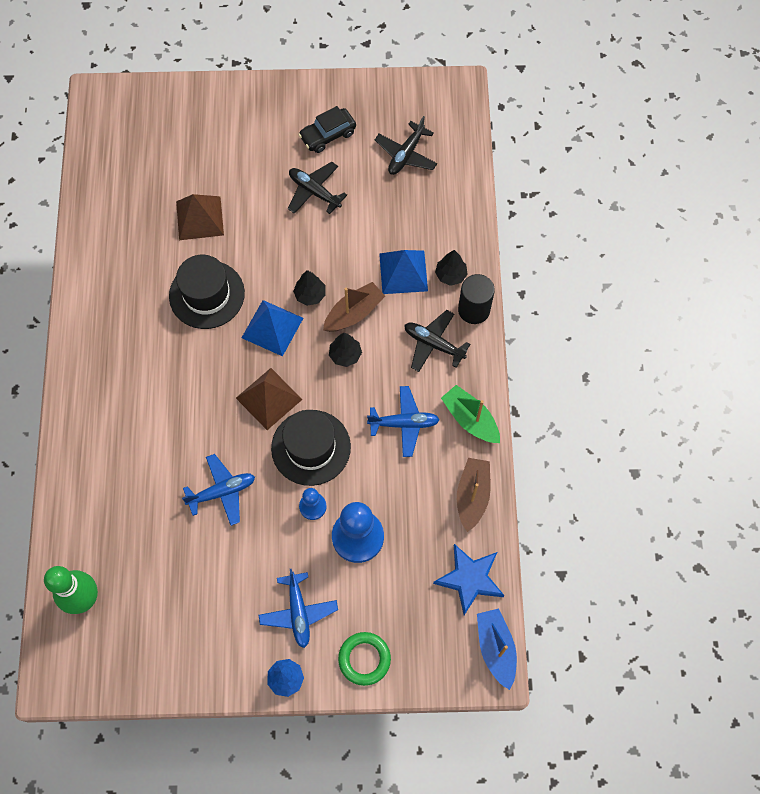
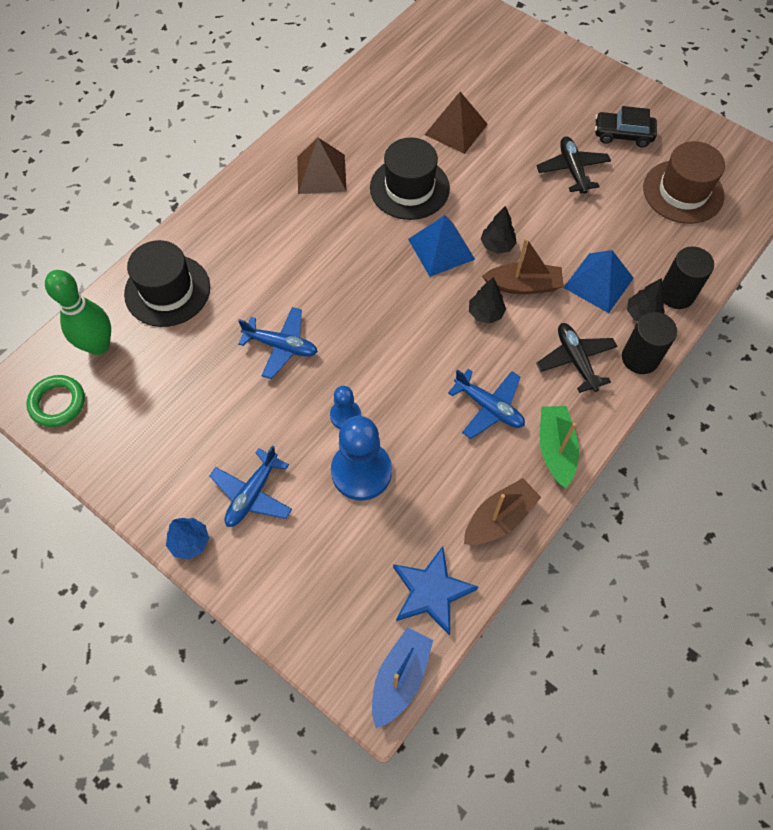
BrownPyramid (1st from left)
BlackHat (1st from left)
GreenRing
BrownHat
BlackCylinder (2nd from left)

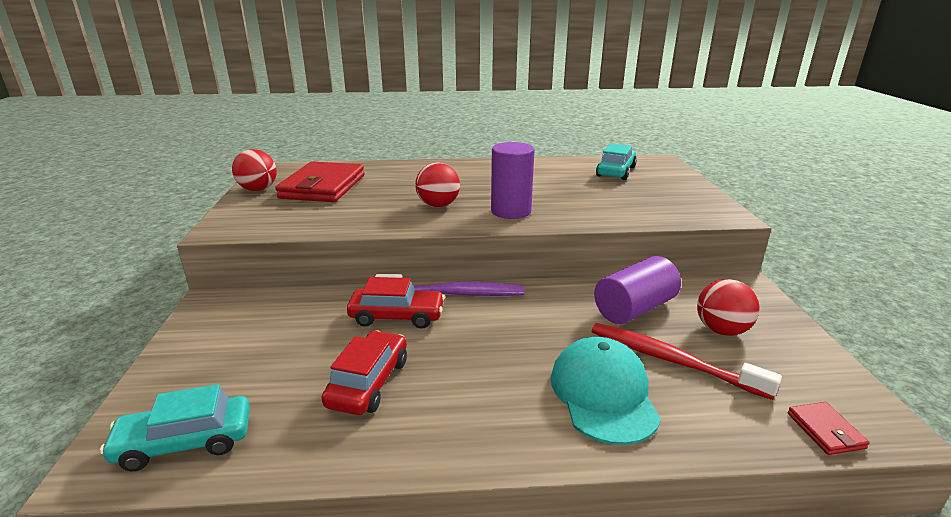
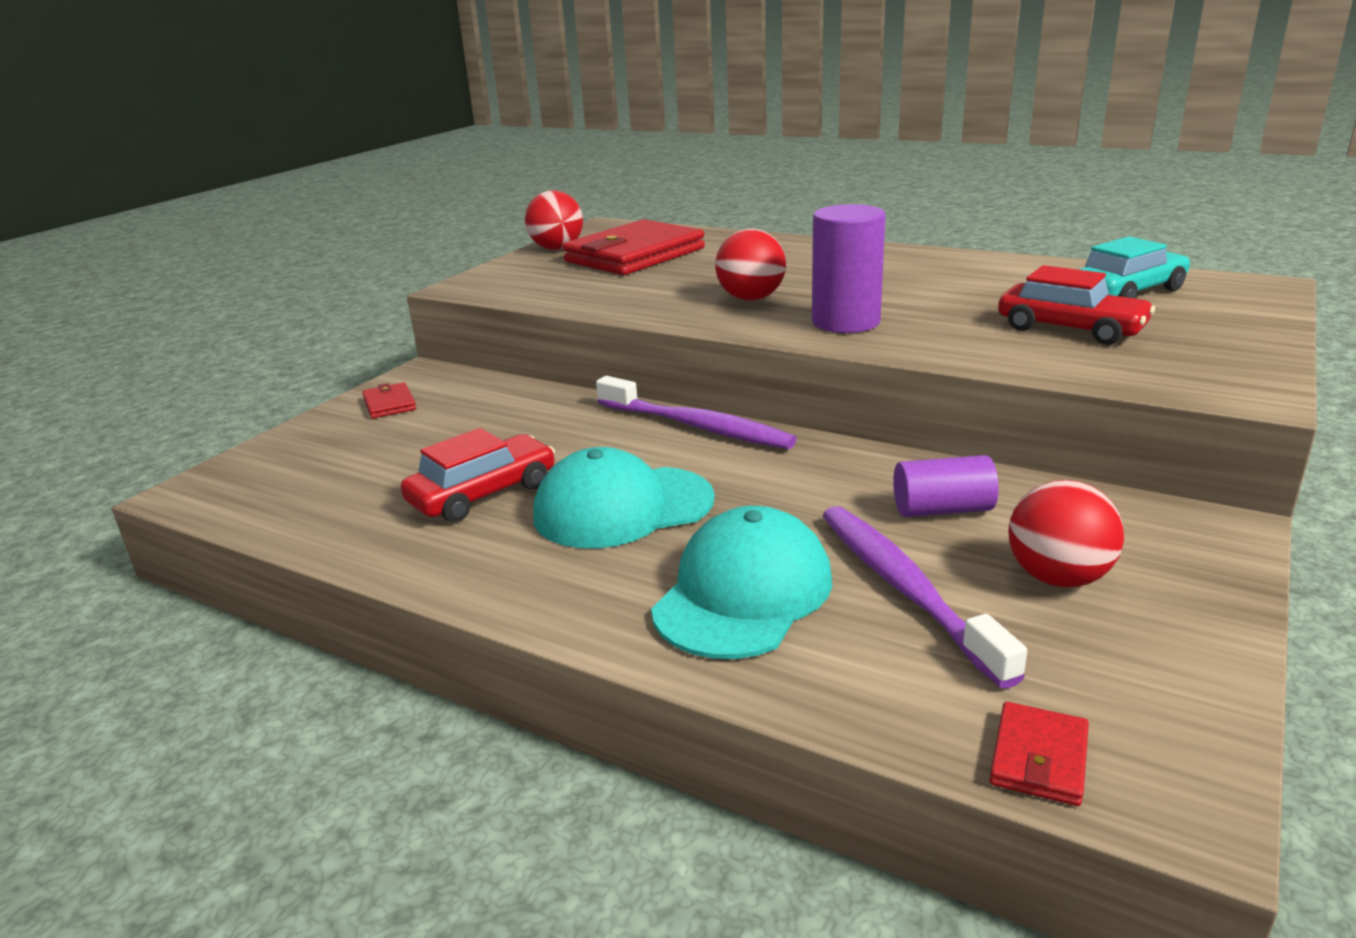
TurquoiseCar (1st from left in the first image)
RedCar (2nd from left)
PurpleToothbrush (2nd from left)
PurpleCylinder (2nd from left)
RedWallet (1st from left)
TurquoiseCap (1st from left)

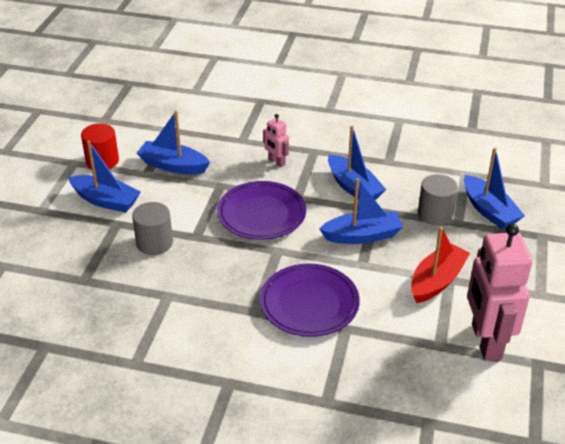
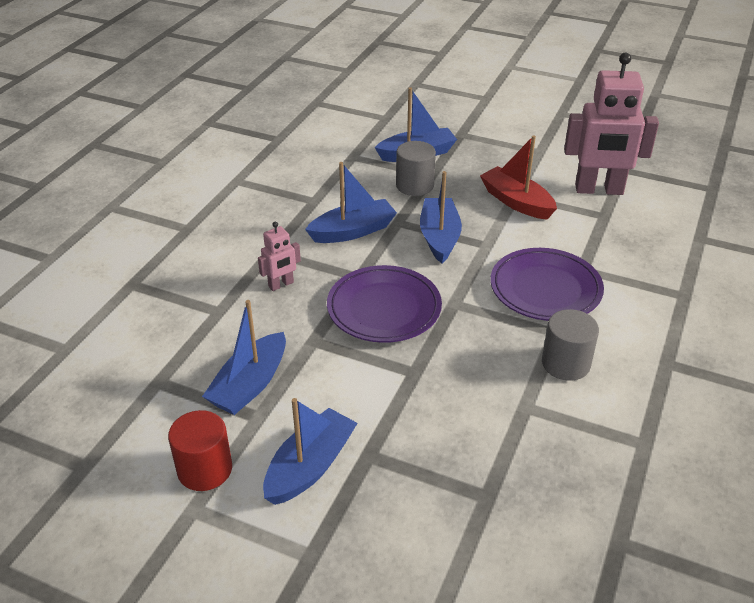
GreyCylinder (2nd from left)

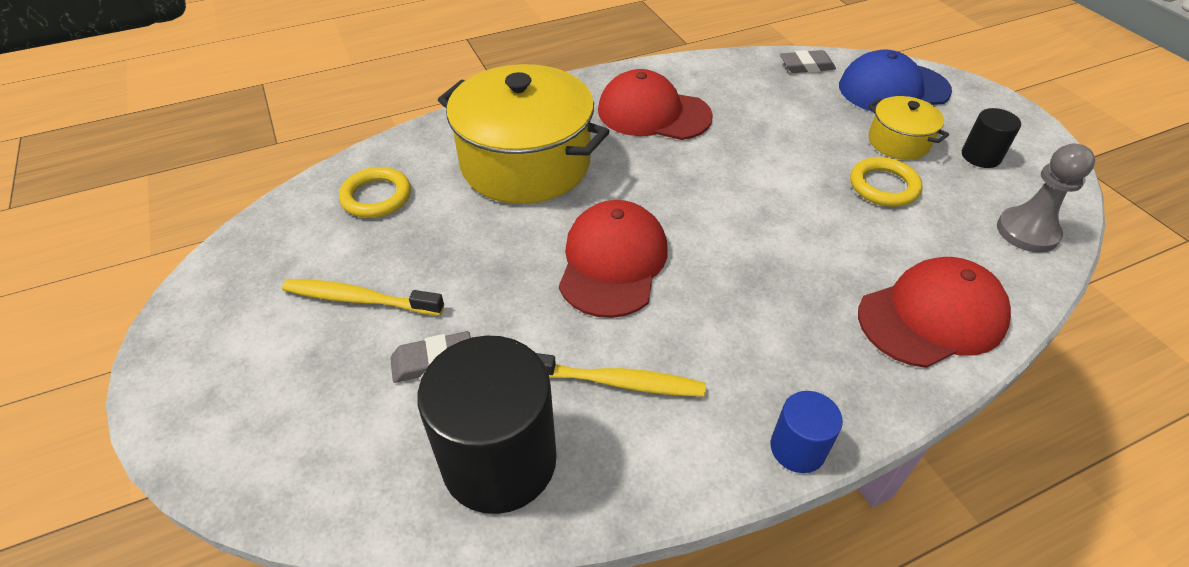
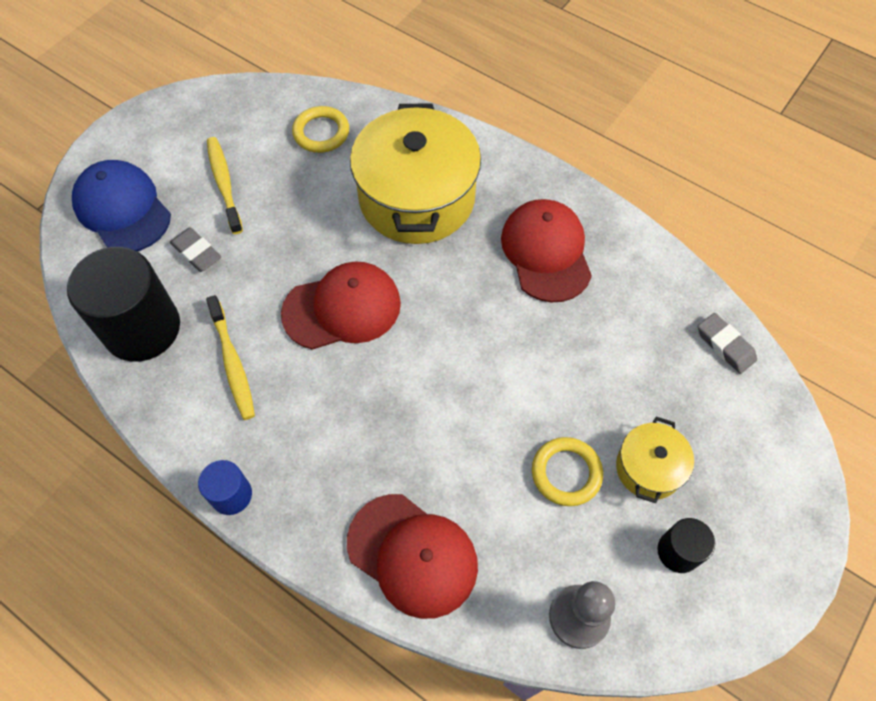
BlueCap

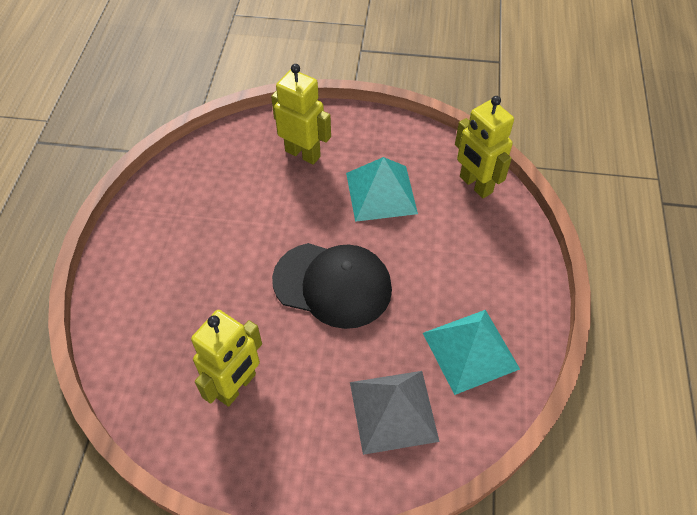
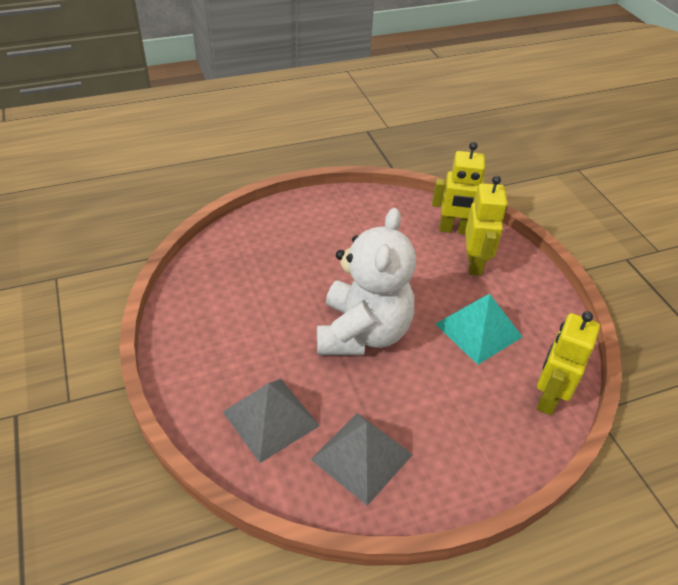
YellowRobot (1st from left)
WhiteTeddyBear
GreyPyramid (2nd from left)

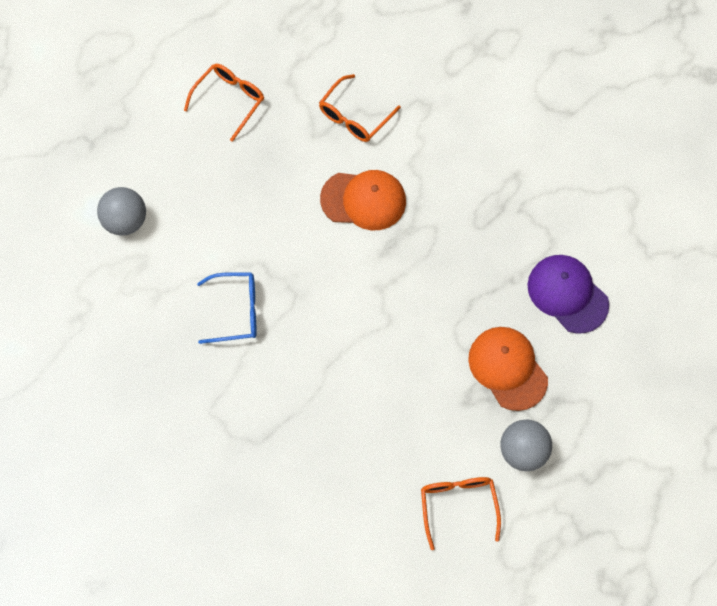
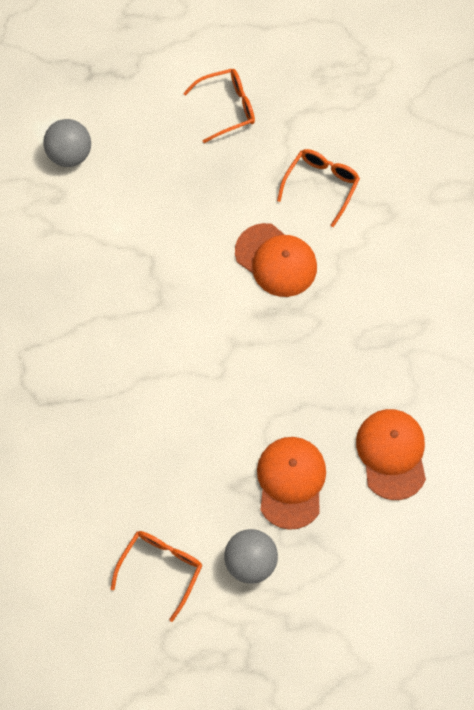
BlueGlasses
OrangeGlasses (3rd from left)
OrangeCap (3rd from left)

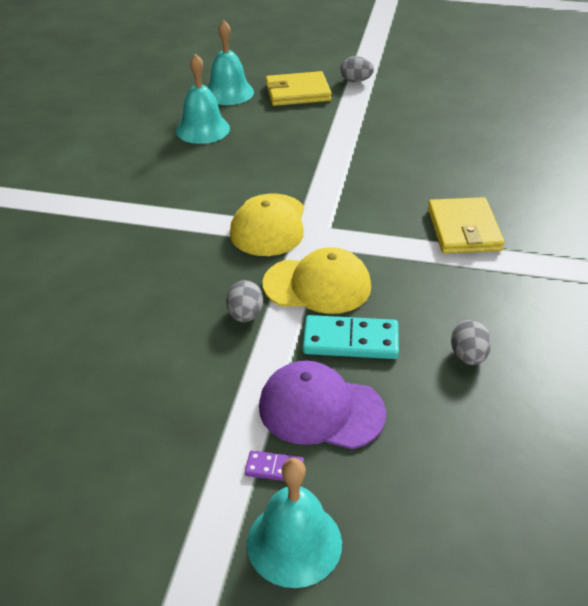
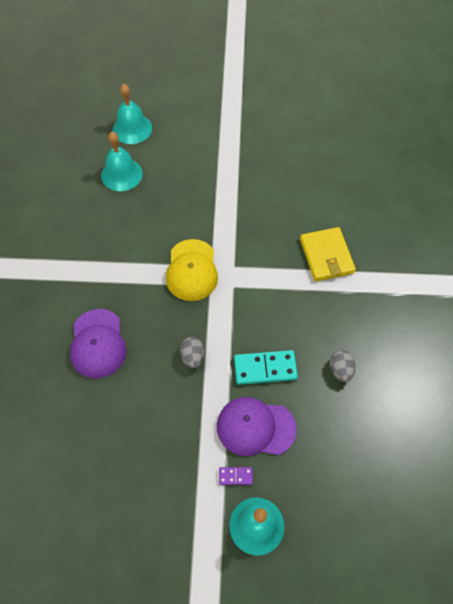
YellowCap (2nd from left in the first image)
YellowWallet (1st from left in the first image)
GreyEgg (2nd from left in the first image)
PurpleCap (1st from left)

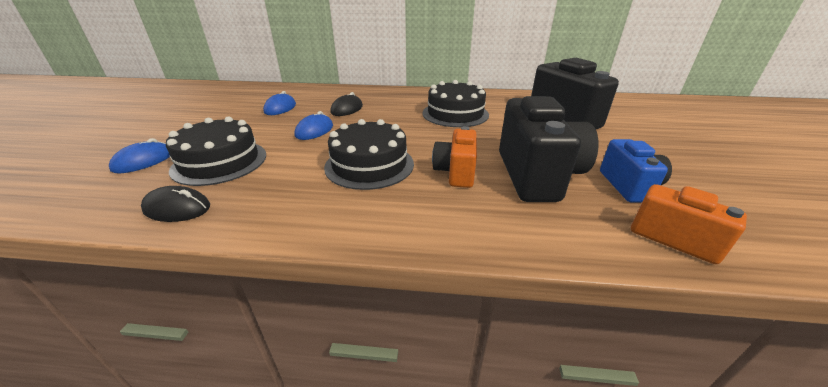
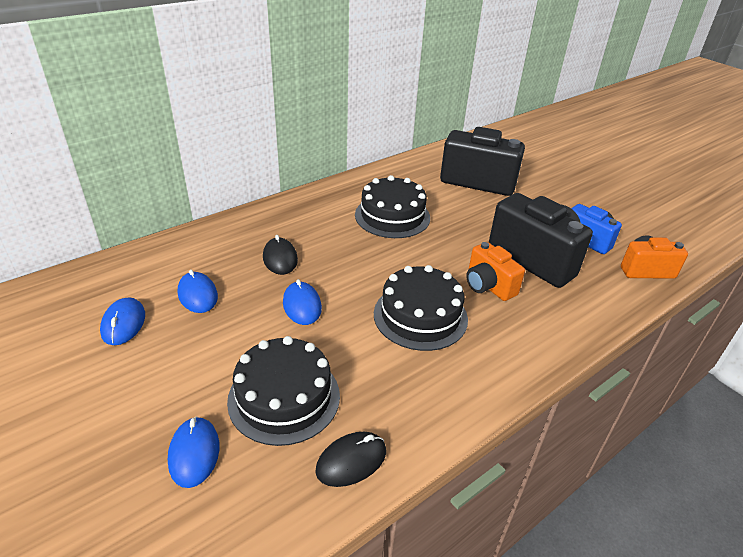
BlueMouse (1st from left)

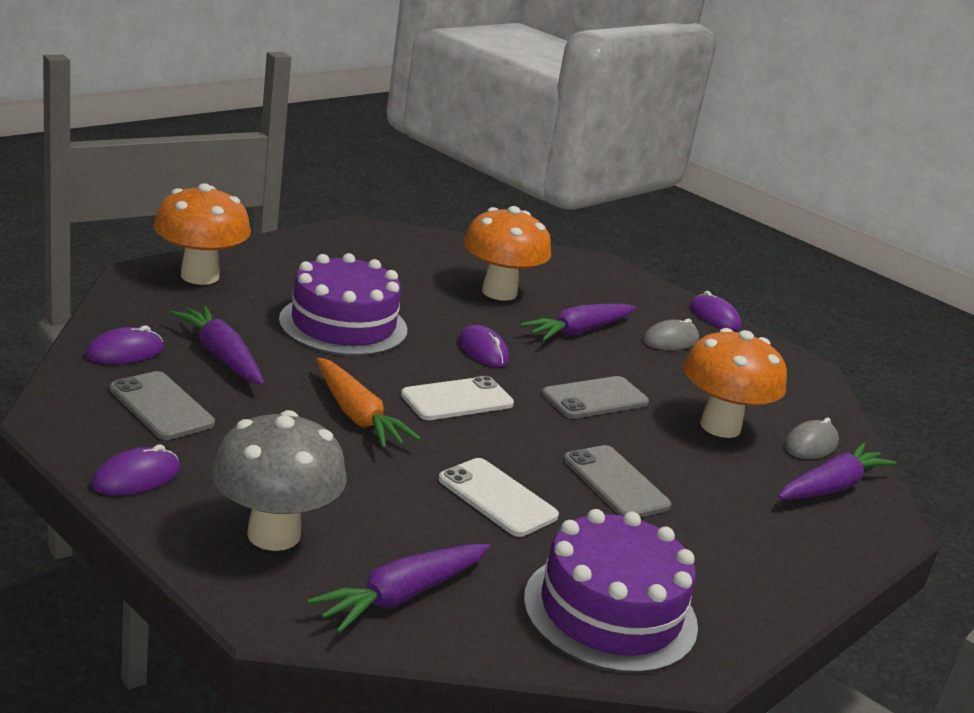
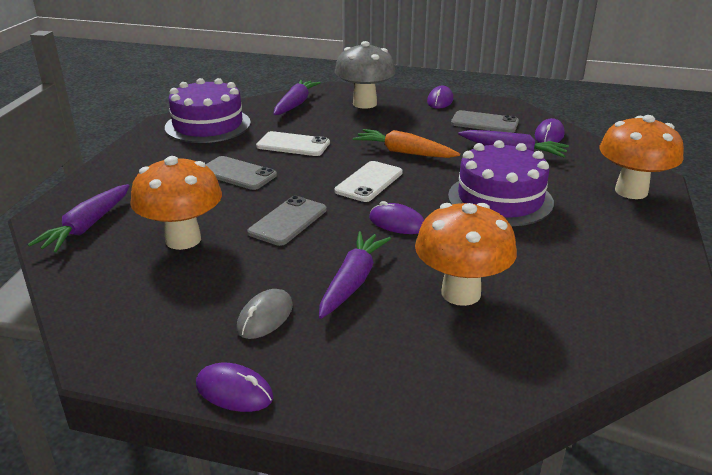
GreyMouse (2nd from left in the first image)

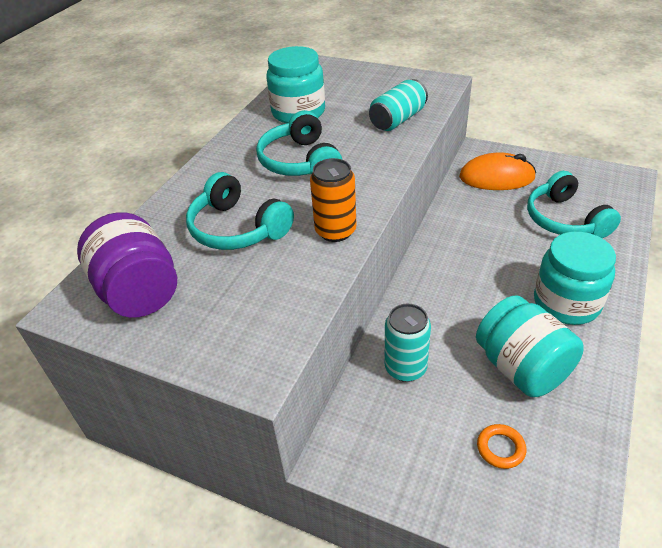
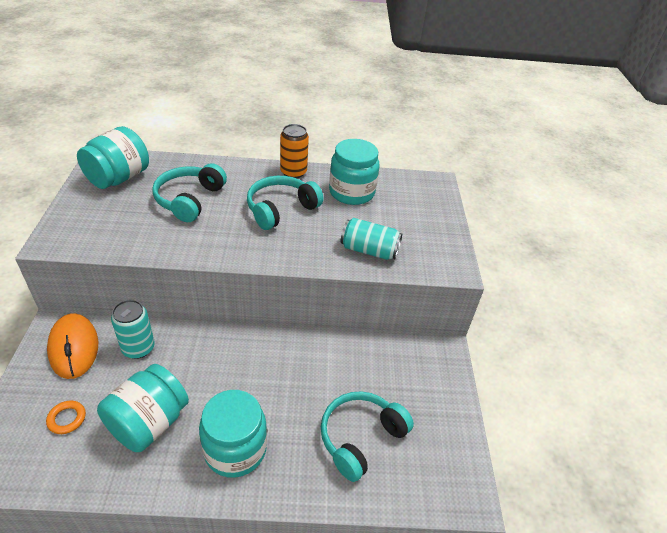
TurquoiseJar (1st from left)
OrangeCan
OrangeMouse

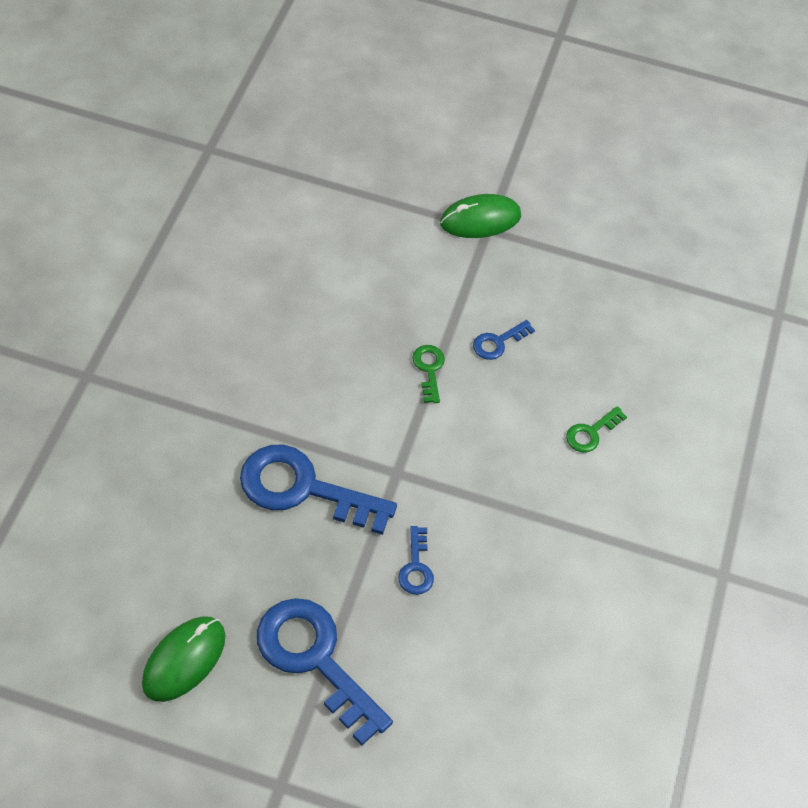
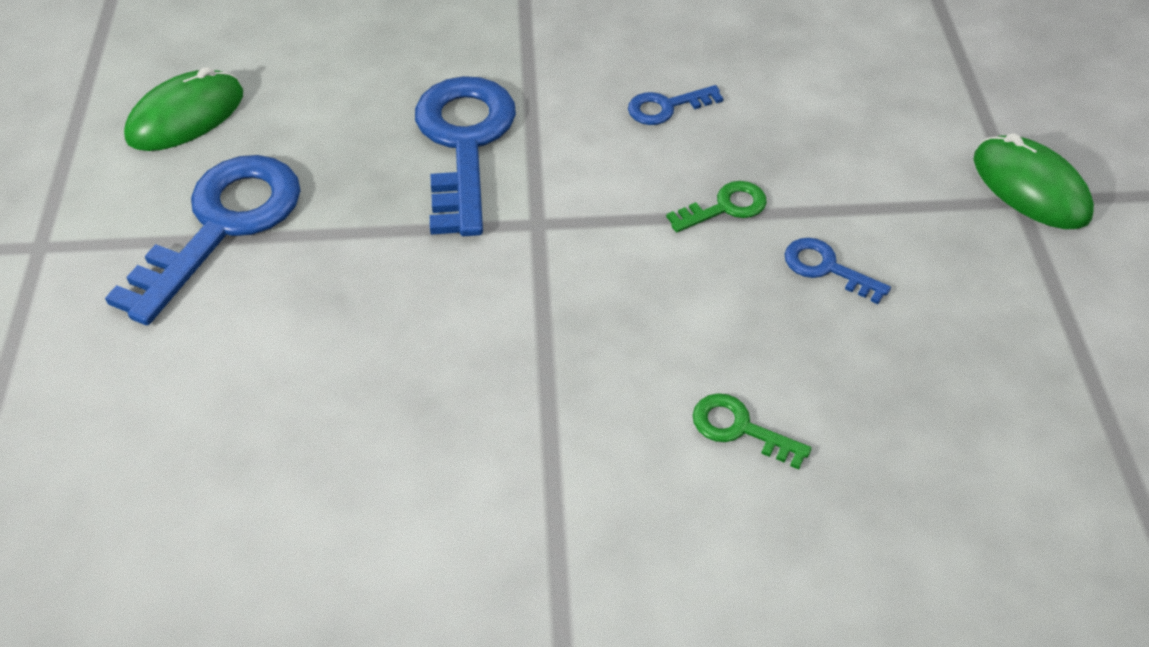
GreenMouse (1st from left)
BlueKey (3rd from left)

